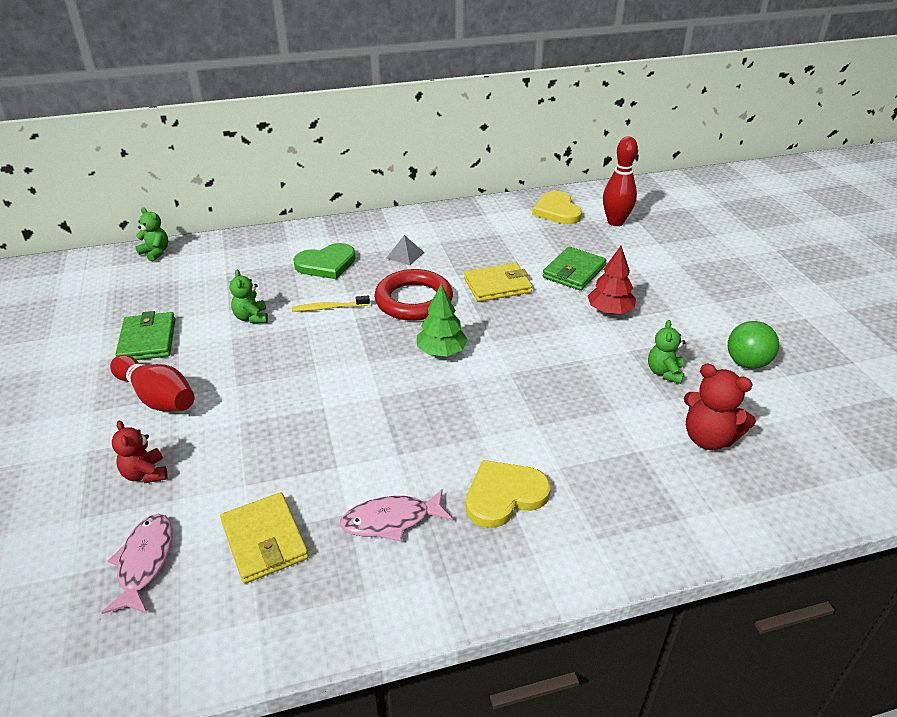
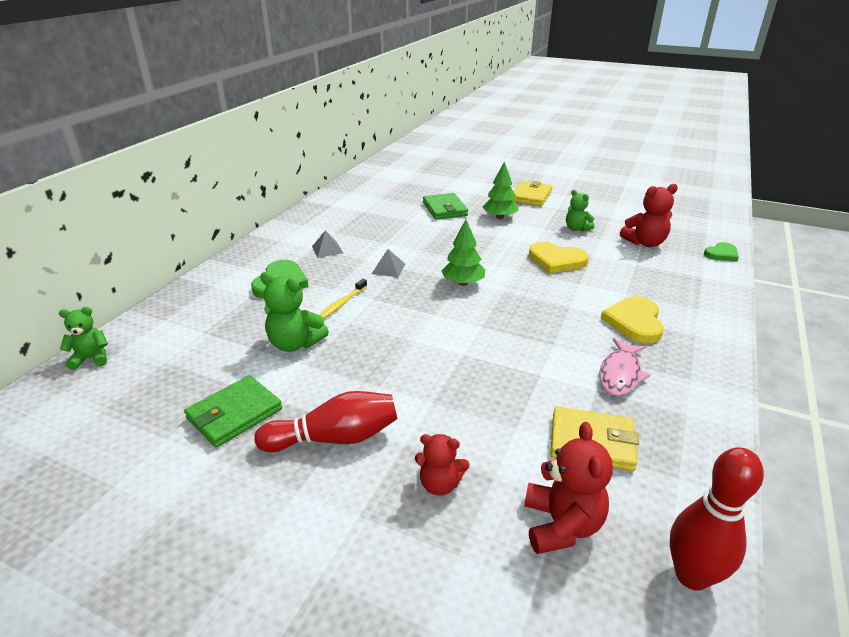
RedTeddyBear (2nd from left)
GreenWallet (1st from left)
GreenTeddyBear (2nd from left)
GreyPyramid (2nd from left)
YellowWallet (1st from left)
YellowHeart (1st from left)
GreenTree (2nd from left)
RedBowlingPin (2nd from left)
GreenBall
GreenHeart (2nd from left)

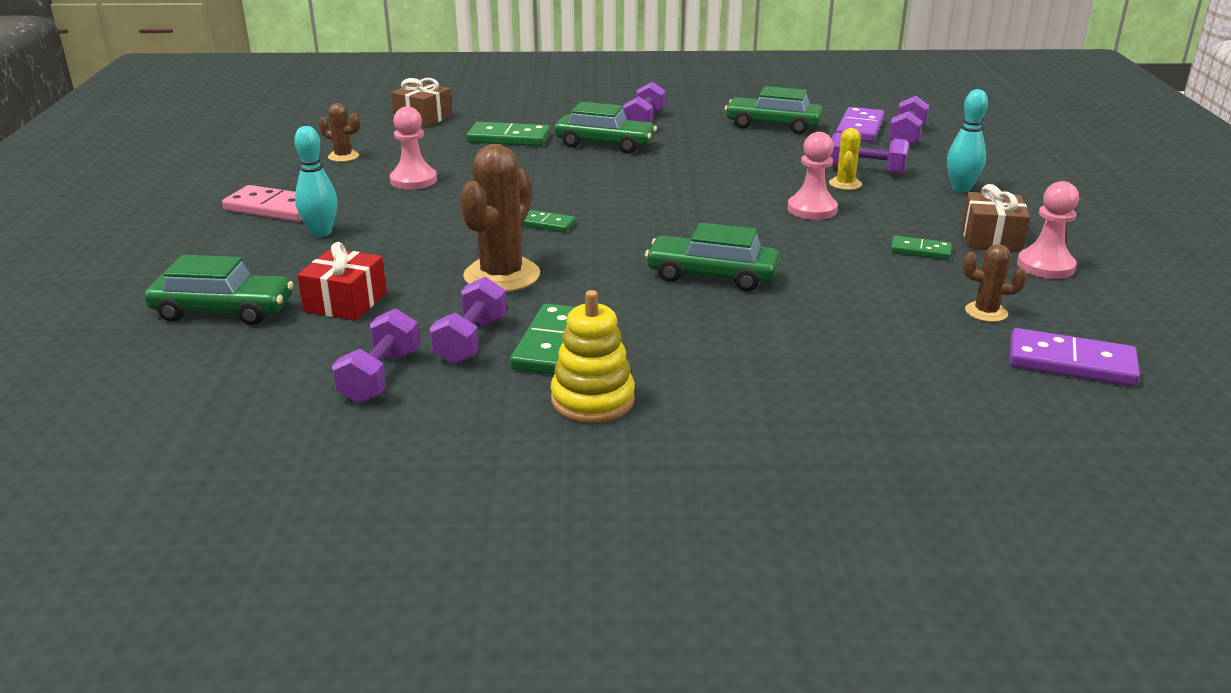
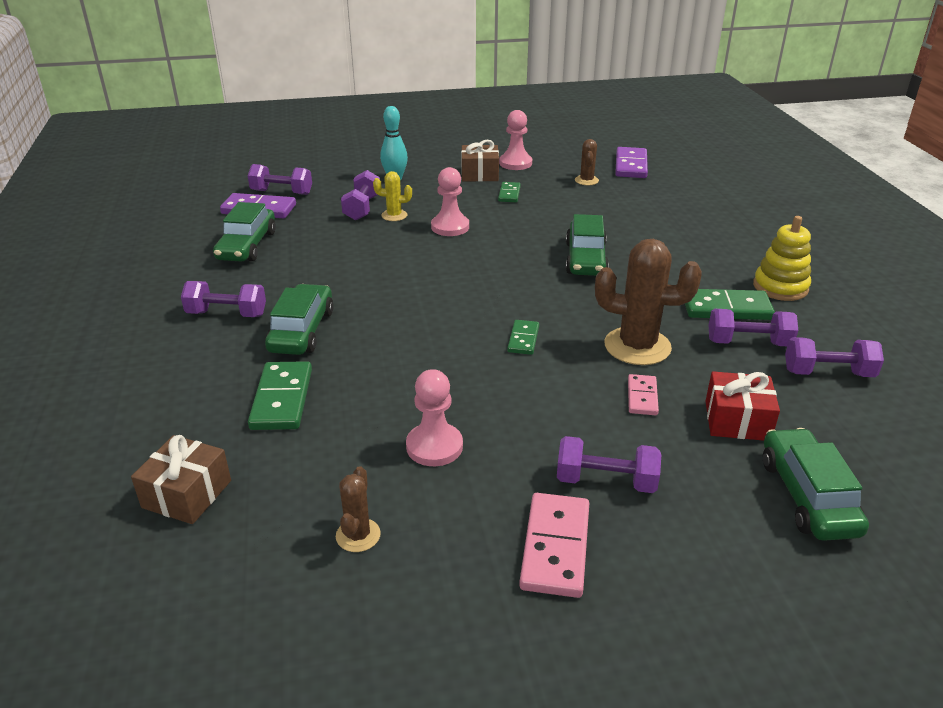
PurpleDumbbell (4th from left)
PinkDomino (2nd from left)

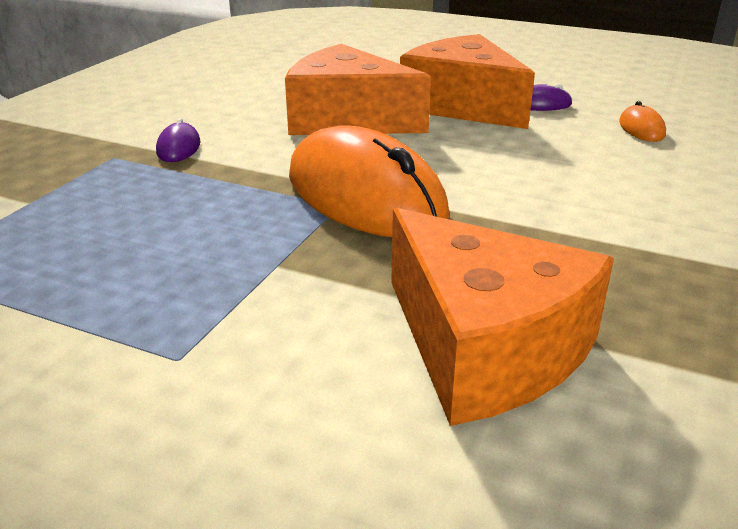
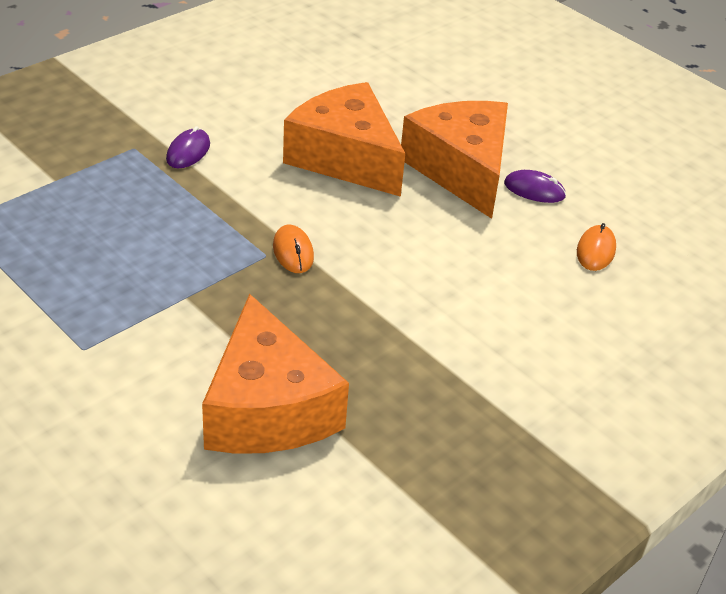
OrangeMouse (1st from left)

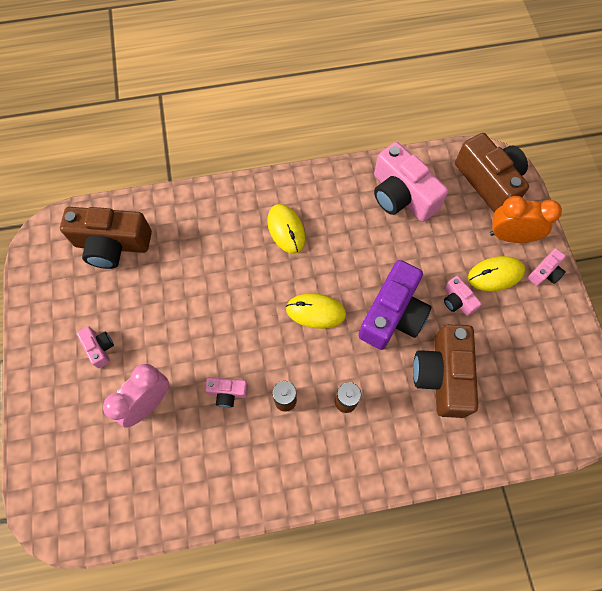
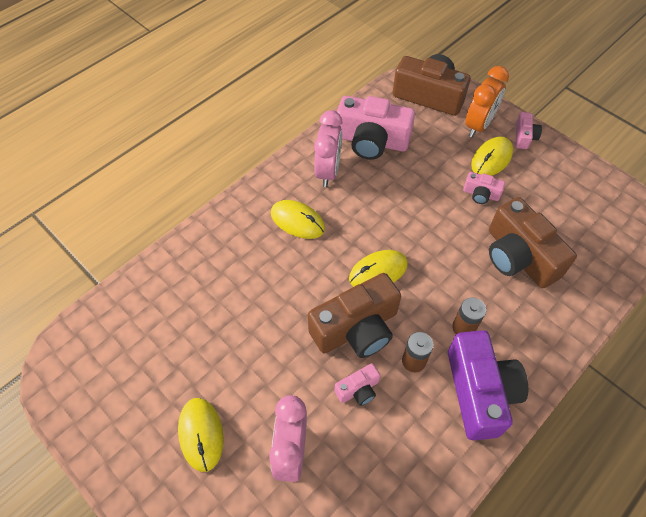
BrownCamera (1st from left)
YellowMouse (1st from left)
PurpleCamera
OrangeClock
PinkClock (2nd from left)

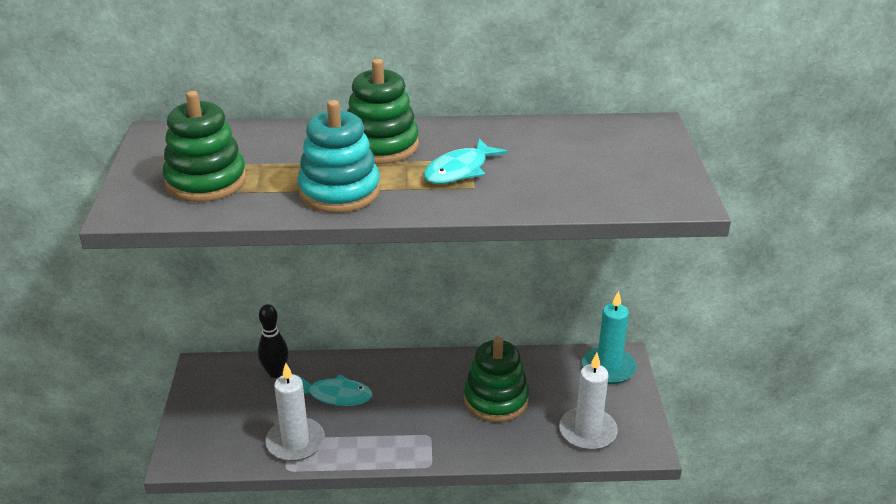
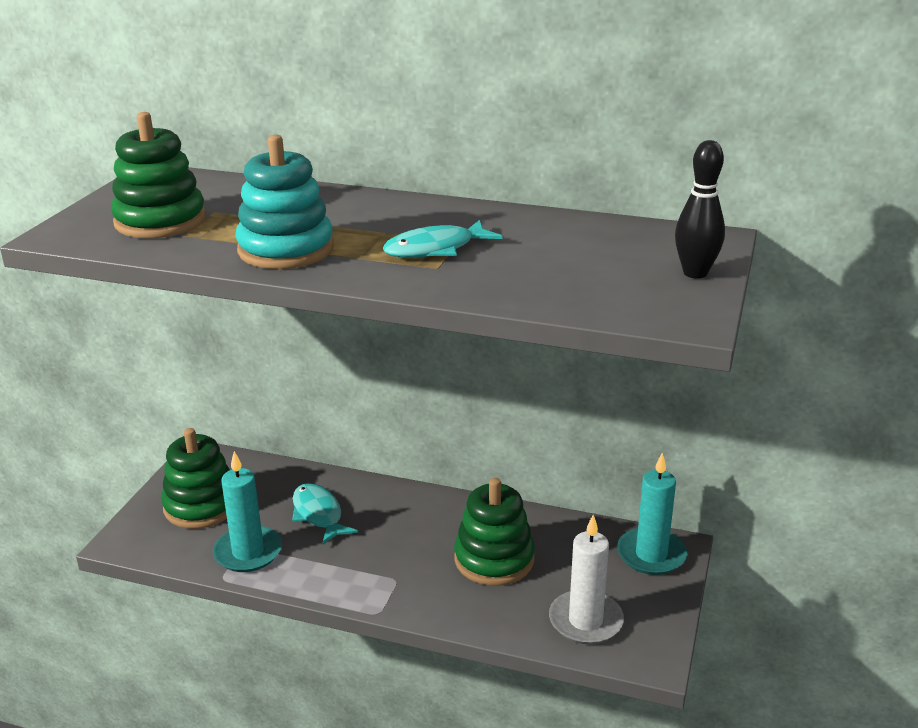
BlackBowlingPin
TurquoiseCandle (1st from left)
TurquoiseFish (1st from left)
GreenStackingToy (2nd from left)

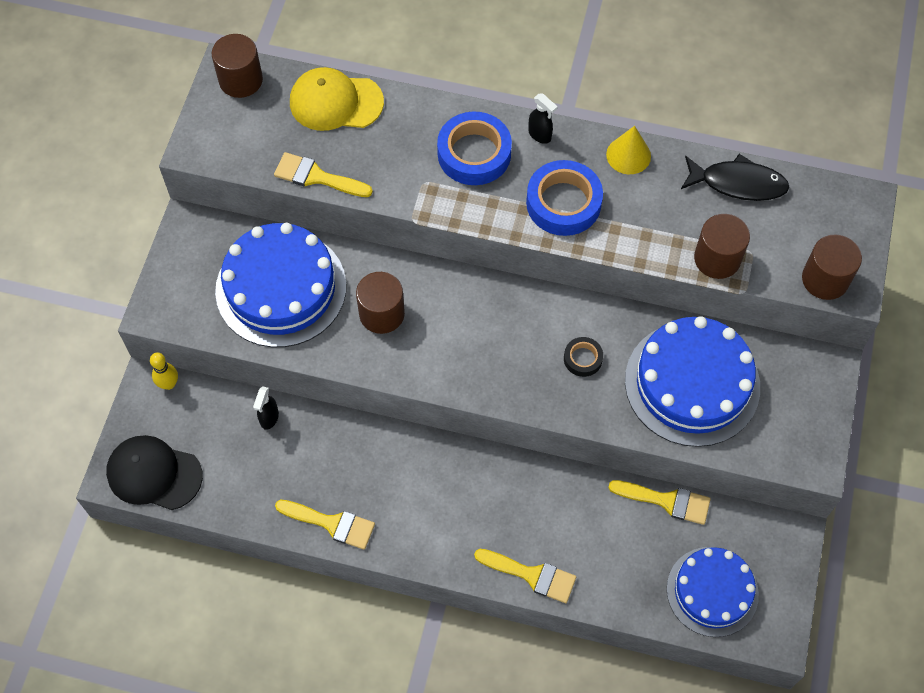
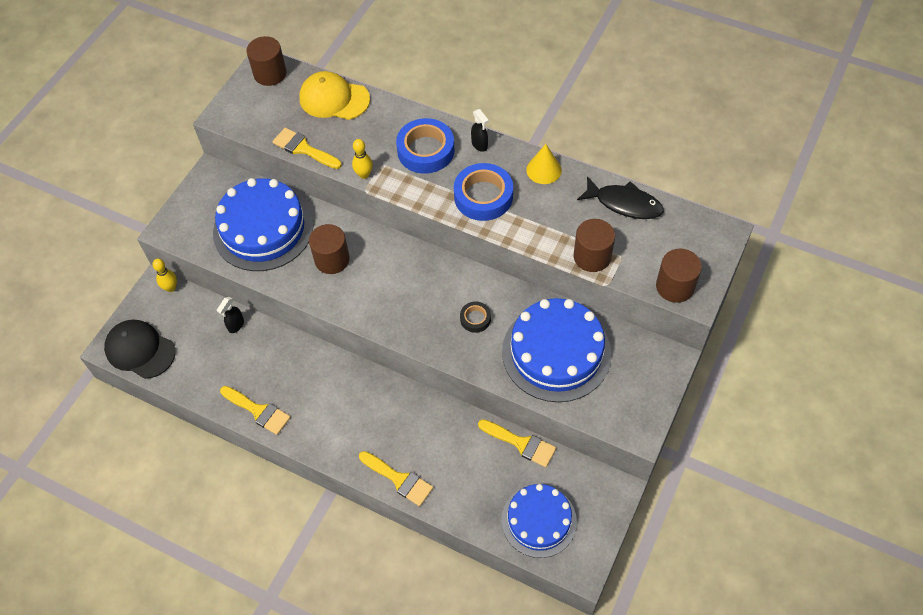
YellowBowlingPin (2nd from left)

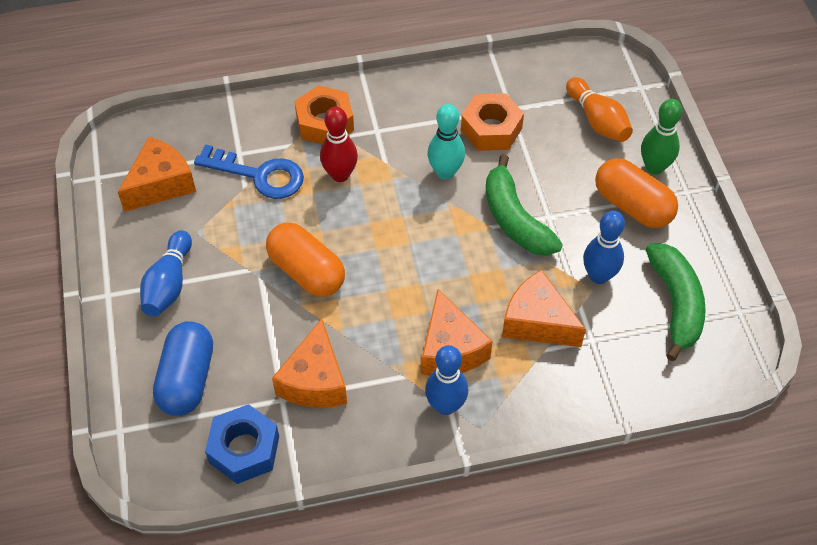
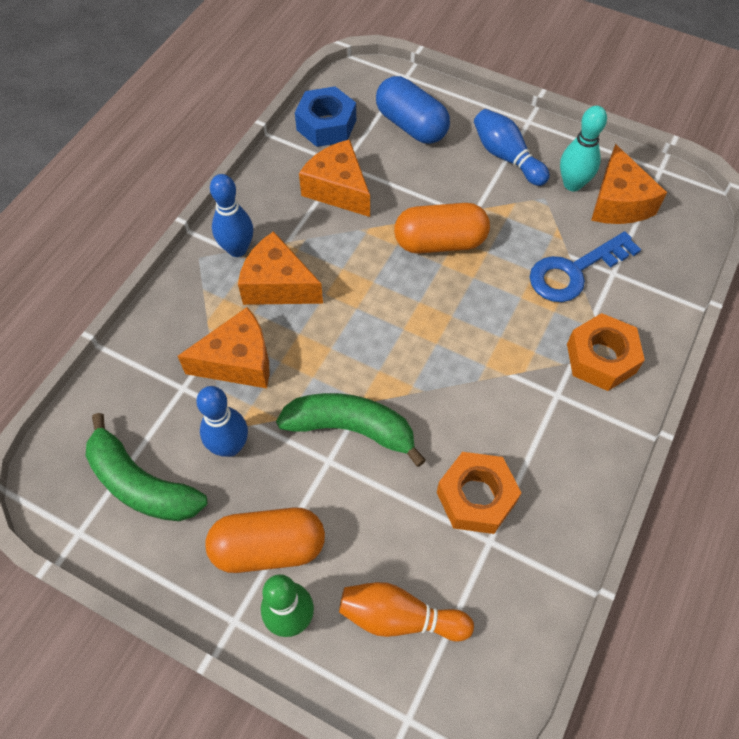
RedBowlingPin
TurquoiseBowlingPin

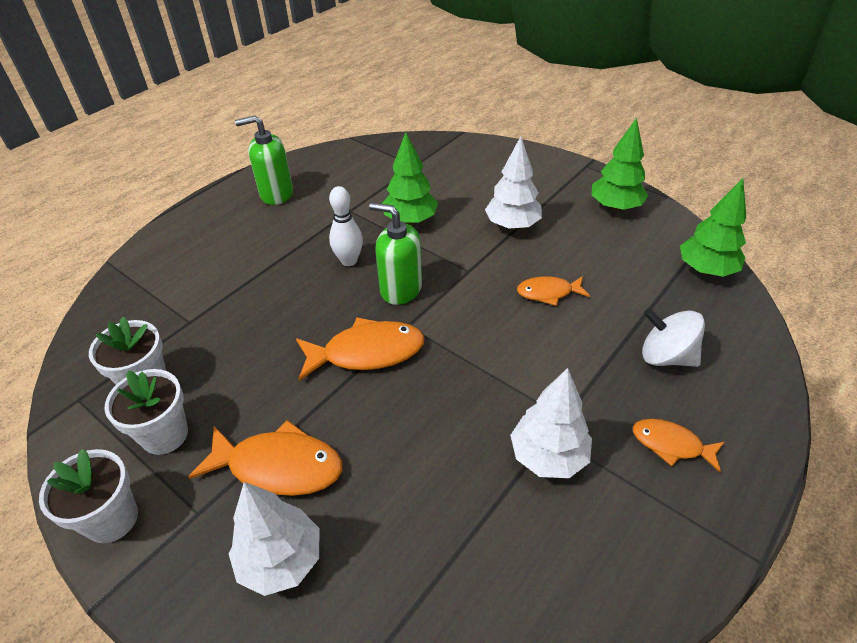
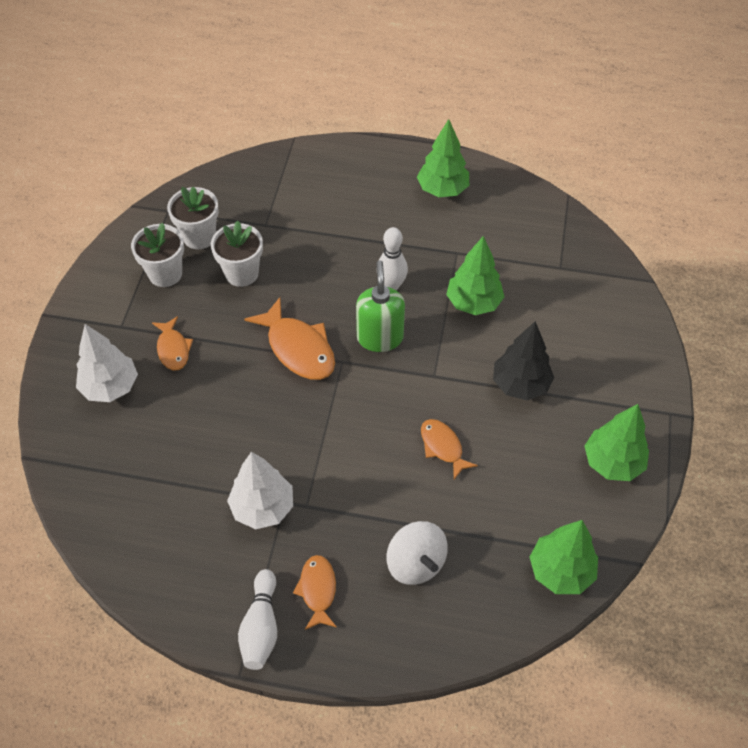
WhiteFlowerPot (3rd from left)
OrangeFish (1st from left)
GreenTree (1st from left)
BlackTree
WhiteSpinningTop
WhiteBowlingPin (1st from left)

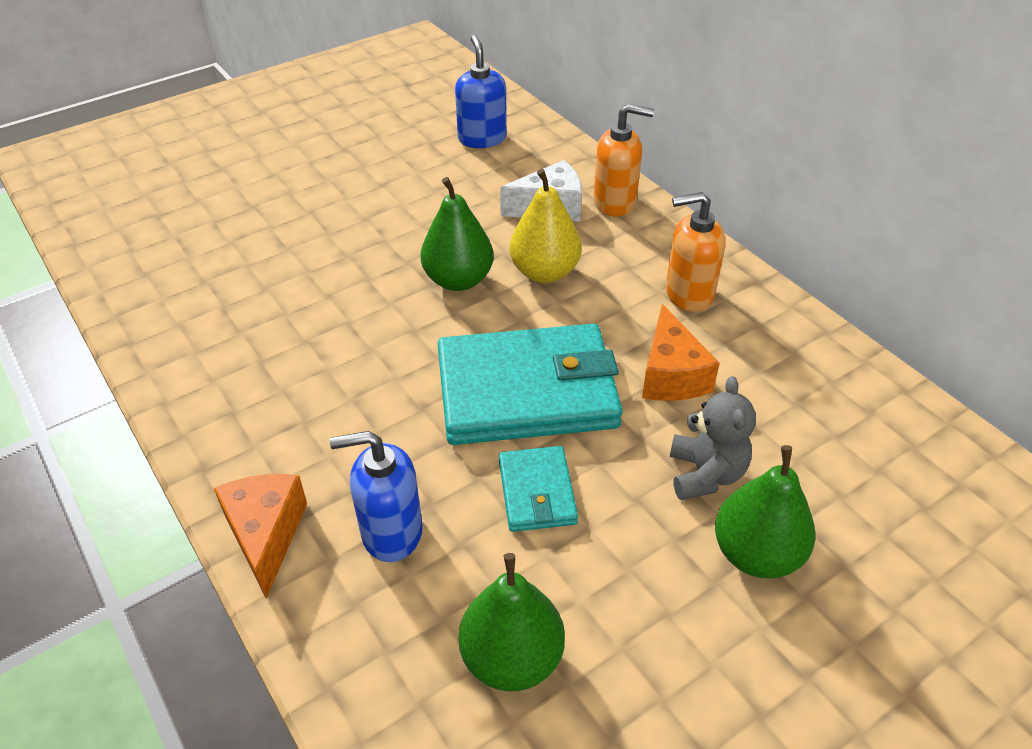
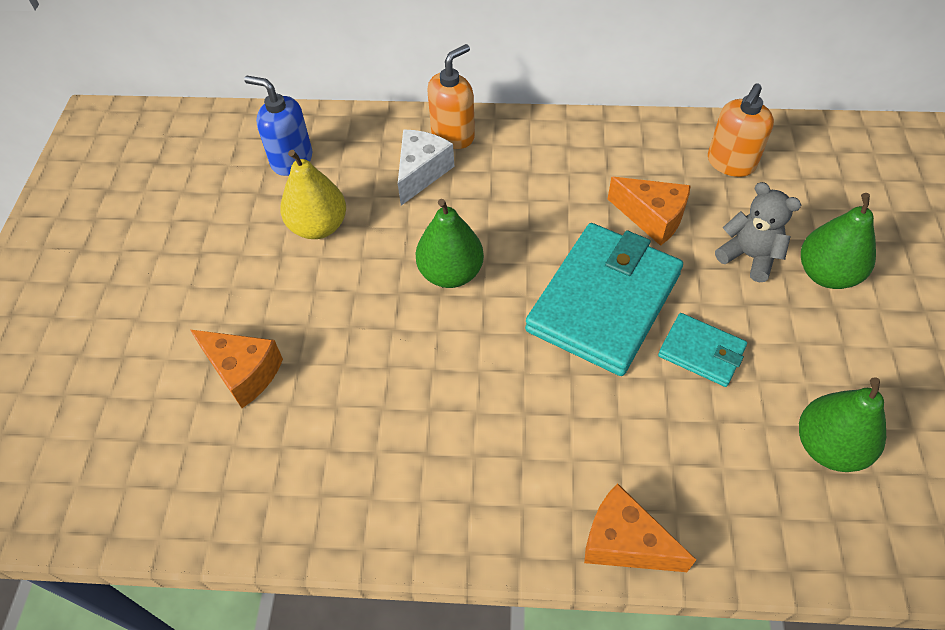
BlueSoapDispenser (1st from left in the first image)
YellowPear
OrangeSoapDispenser (2nd from left)
OrangeCheese (1st from left)

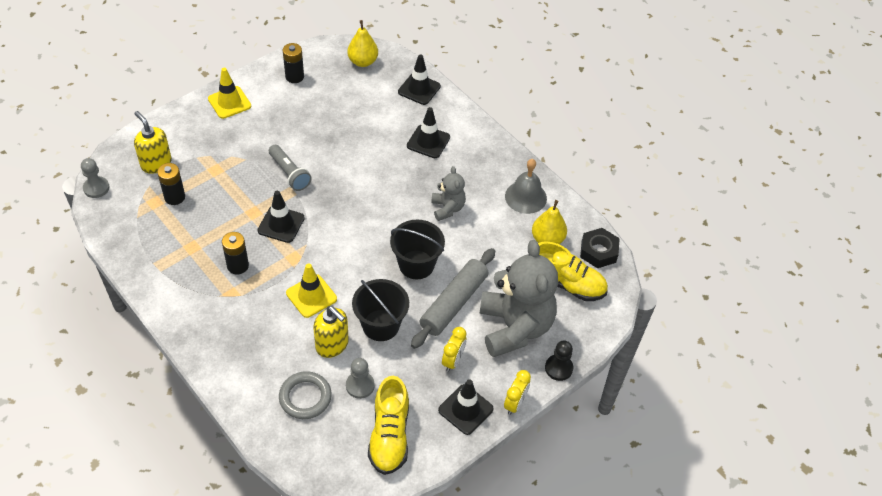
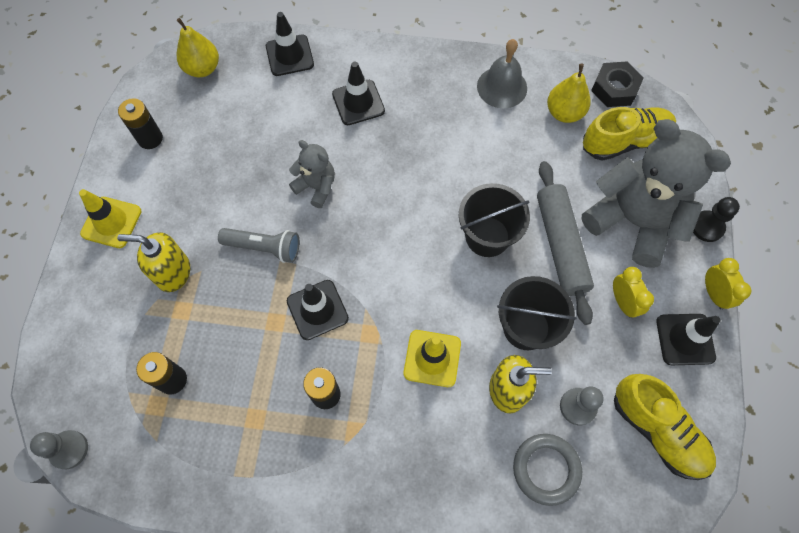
YellowSoapDispenser (1st from left)
GreyTeddyBear (1st from left)

